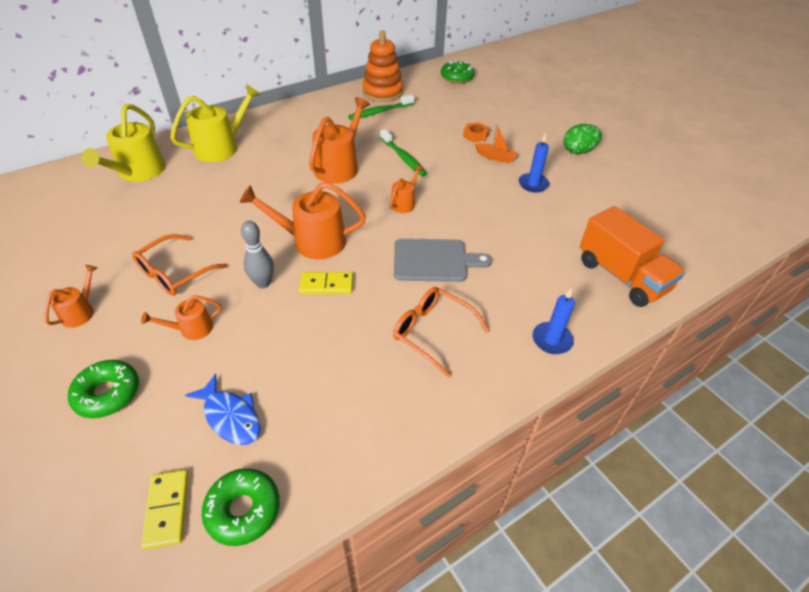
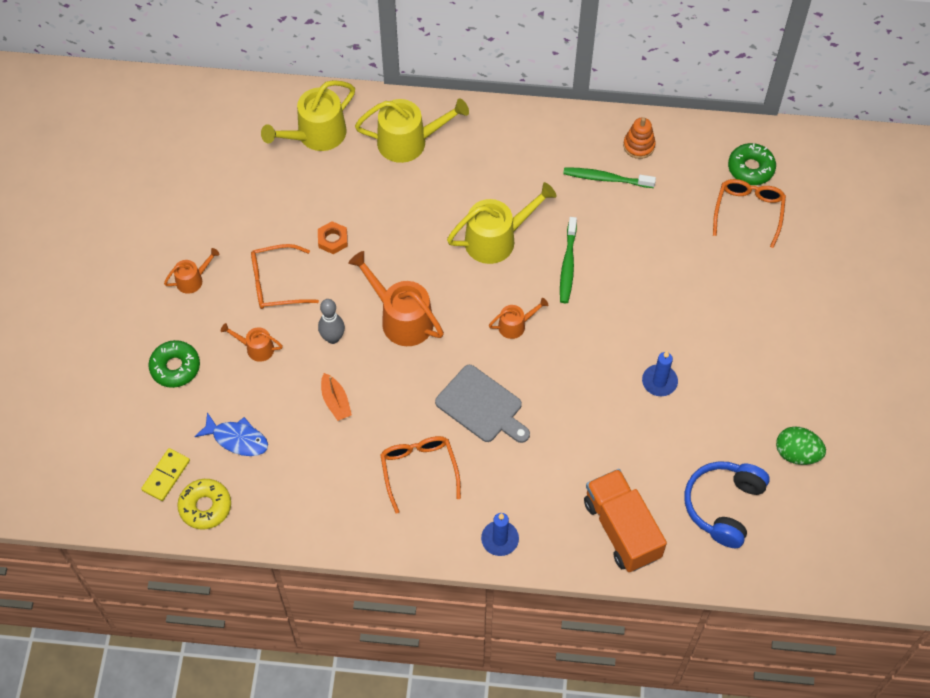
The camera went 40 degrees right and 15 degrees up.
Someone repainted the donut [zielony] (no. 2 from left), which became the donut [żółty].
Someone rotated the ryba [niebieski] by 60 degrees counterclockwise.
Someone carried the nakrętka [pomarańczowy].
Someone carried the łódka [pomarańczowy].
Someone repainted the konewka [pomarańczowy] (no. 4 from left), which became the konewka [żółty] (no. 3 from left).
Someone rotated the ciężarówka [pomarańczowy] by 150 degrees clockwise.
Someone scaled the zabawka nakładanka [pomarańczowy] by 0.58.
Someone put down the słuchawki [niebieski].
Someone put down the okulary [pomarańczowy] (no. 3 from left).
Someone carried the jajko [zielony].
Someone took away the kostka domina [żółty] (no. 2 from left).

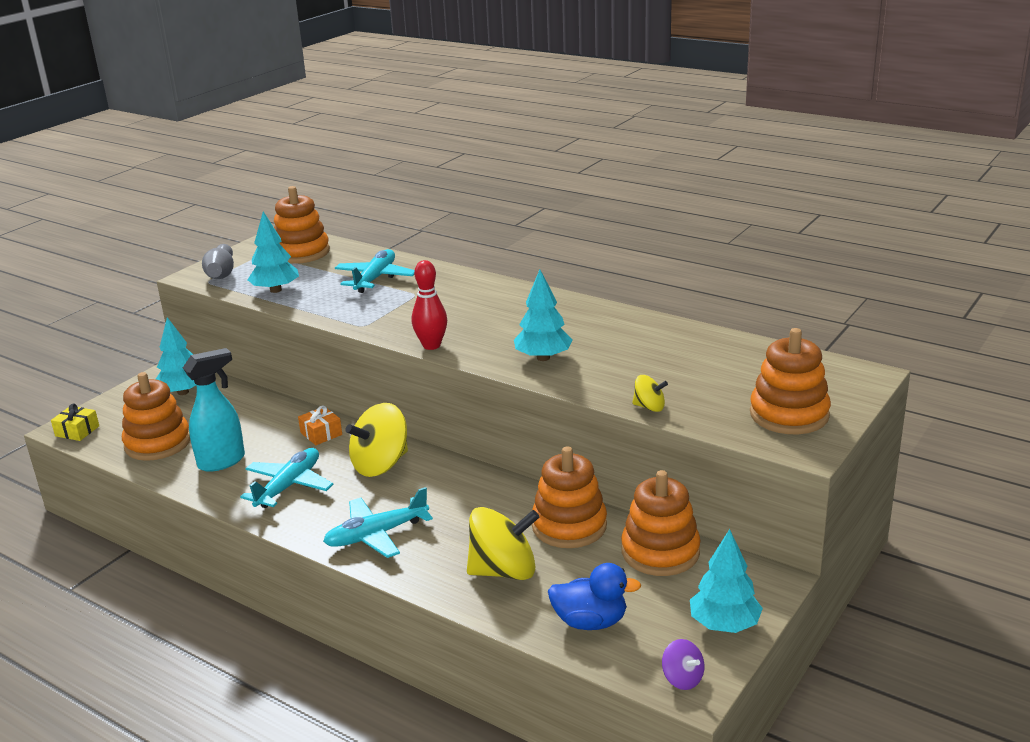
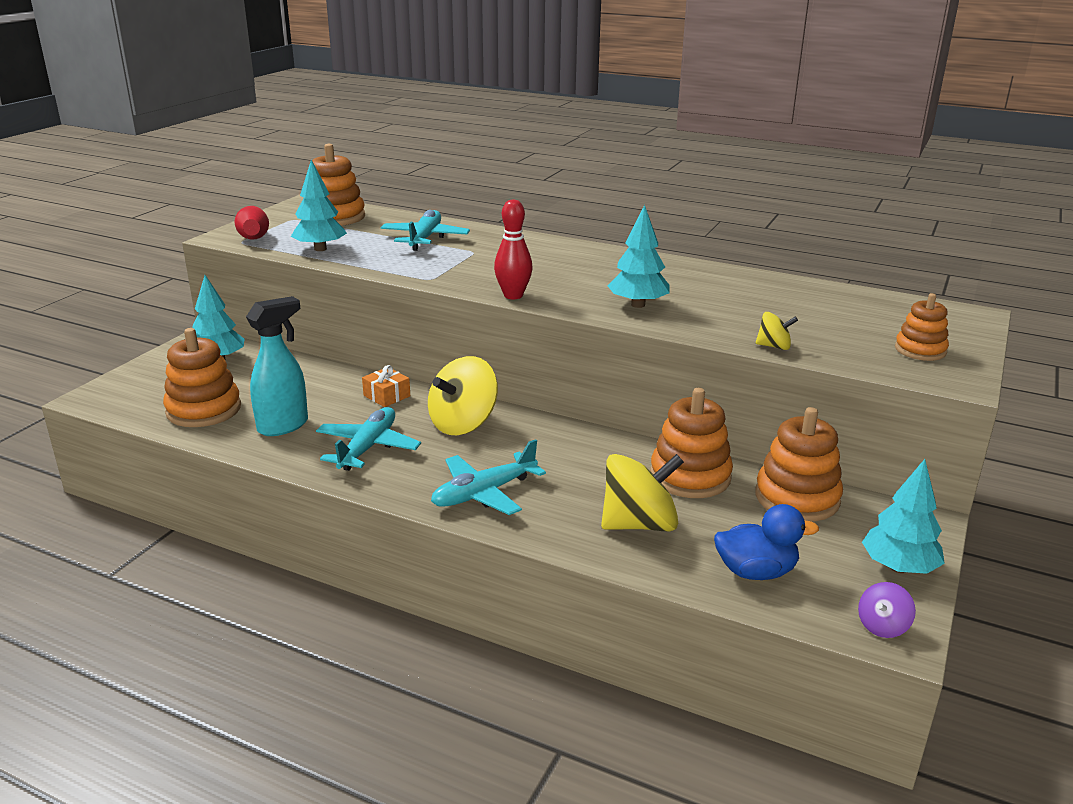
The camera went 10 degrees left and 0 degrees up.
Someone repainted the kręgiel [szary], which became the kręgiel [czerwony] (no. 1 from left).
Someone rotated the bączek [fioletowy] by 90 degrees clockwise.
Someone scaled the zabawka nakładanka [pomarańczowy] (no. 5 from left) by 0.61.
Someone took away the prezent [żółty].

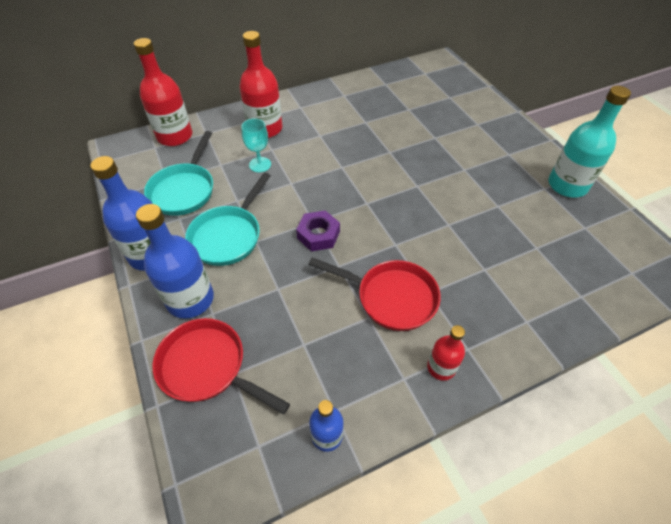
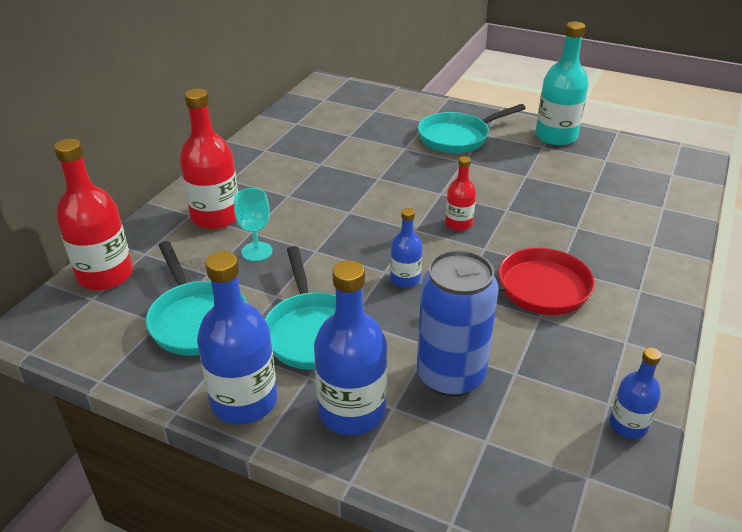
The camera went 40 degrees left and 15 degrees down.
Someone swapped the nakrętka [fioletowy] for the butelka [niebieski] (no. 3 from left).
Someone put down the puszka [niebieski].
Someone put down the patelnia [turkusowy] (no. 3 from left).
Someone carried the butelka [czerwony] (no. 3 from left).
Someone took away the patelnia [czerwony] (no. 1 from left).

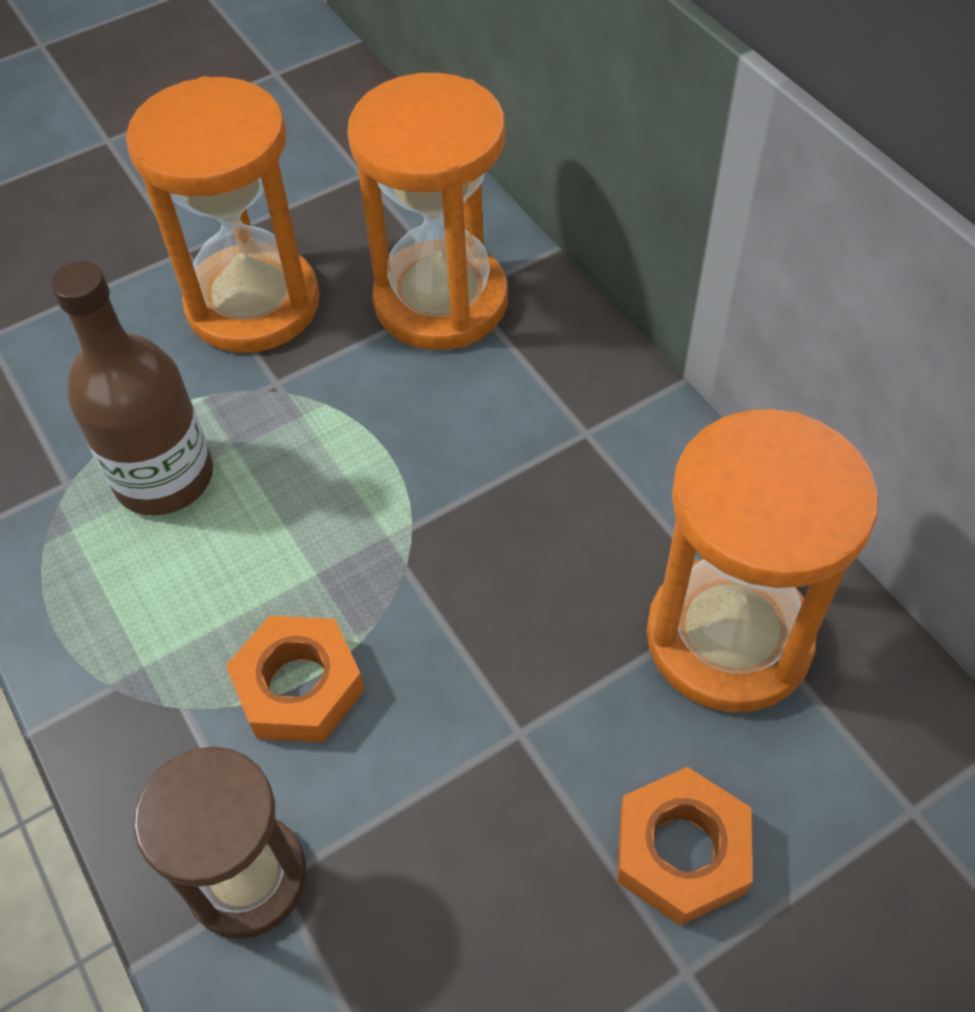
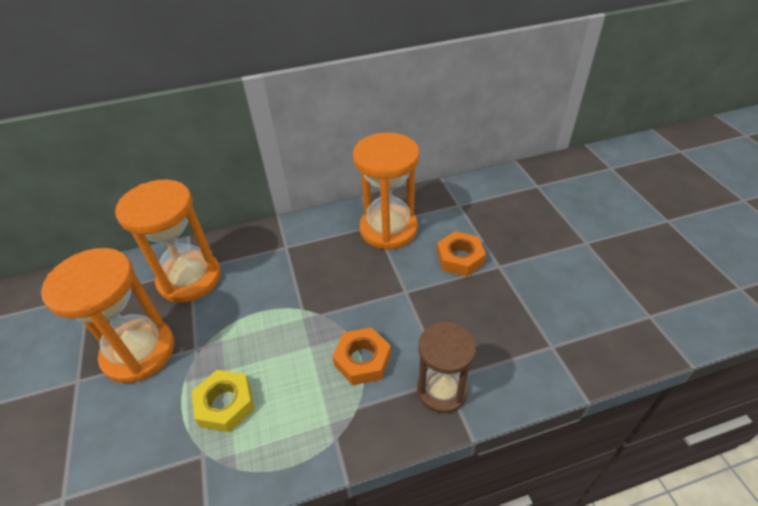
The camera went 75 degrees left and 10 degrees down.
Someone swapped the butelka [brązowy] for the nakrętka [żółty].

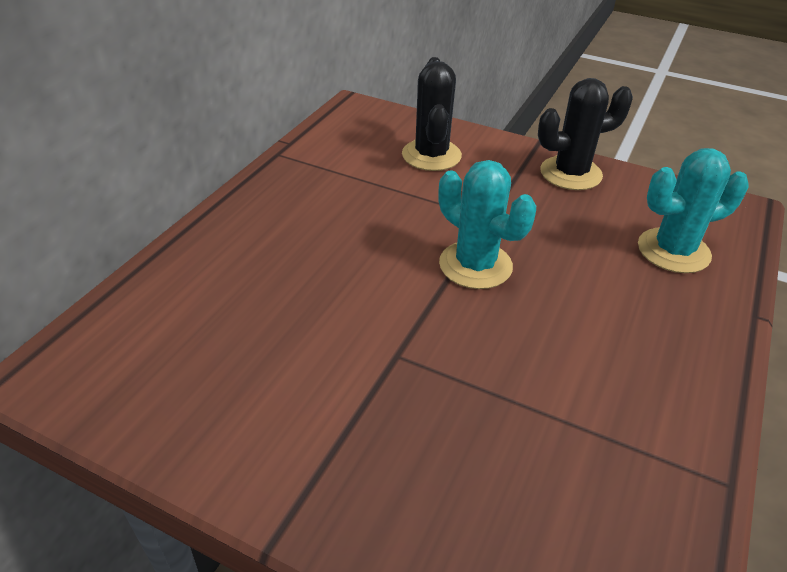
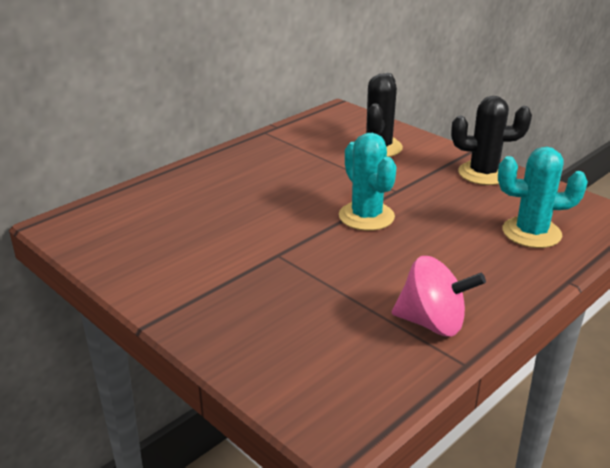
The camera went 20 degrees right and 10 degrees down.
Someone put down the bączek [różowy].

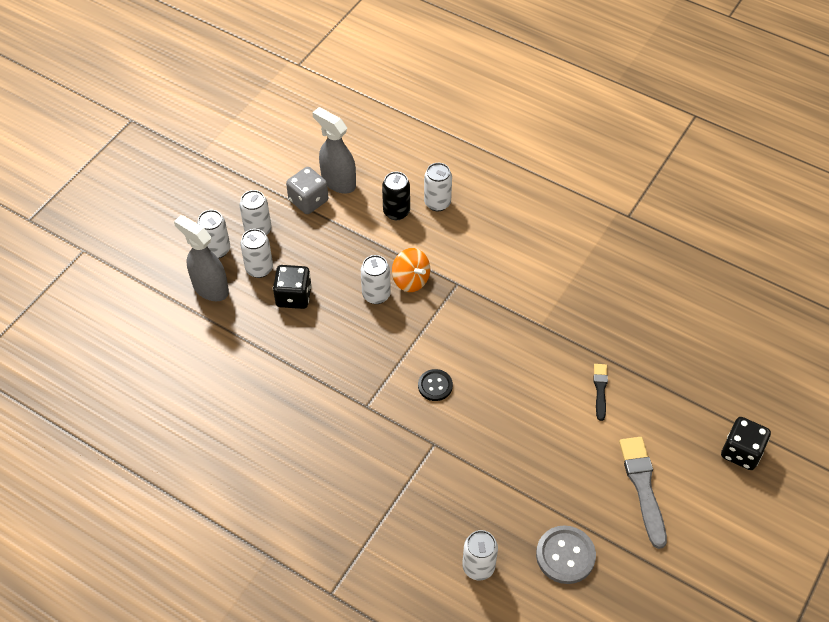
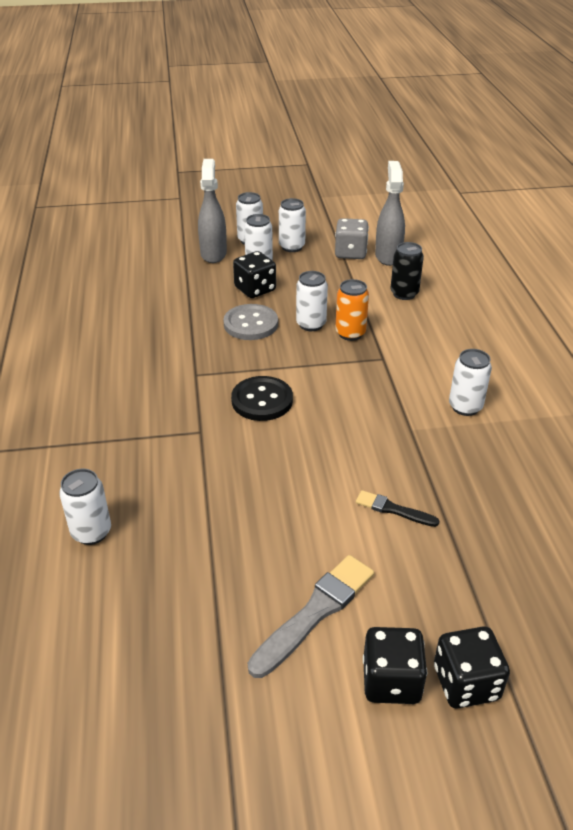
The camera went 50 degrees right and 15 degrees down.
Someone carried the guzik [szary].
Someone scaled the guzik [czarny] by 1.56.
Someone swapped the bączek [pomarańczowy] for the puszka [pomarańczowy].
Someone rotated the pędzel [czarny] by 120 degrees counterclockwise.
Someone put down the kostka do gry [czarny] (no. 2 from left).
Someone carried the puszka [biały] (no. 5 from left in the first image).

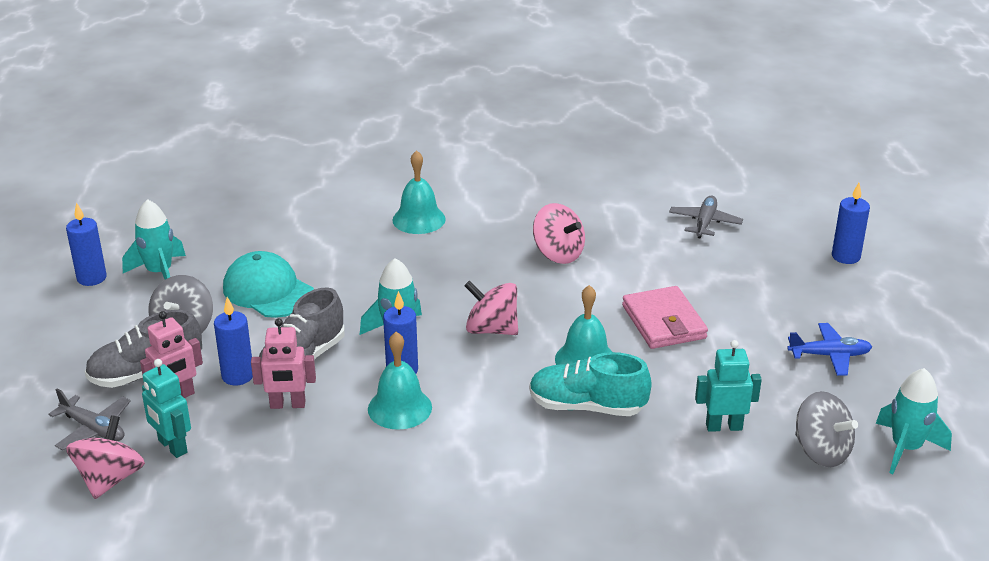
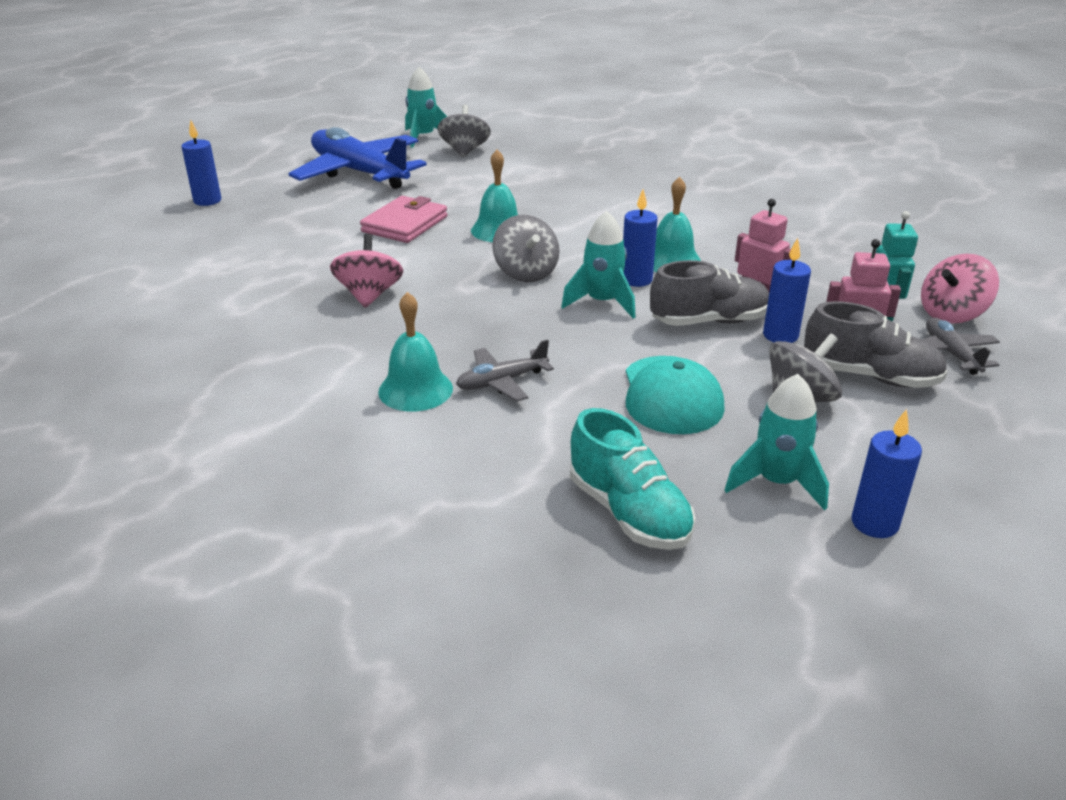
The camera went 135 degrees left and 0 degrees up.
Someone scaled the samolot [niebieski] by 2.17.
Someone carried the samolot [szary] (no. 2 from left in the first image).
Someone repainted the bączek [różowy] (no. 2 from left), which became the bączek [szary] (no. 2 from left).
Someone carried the but [turkusowy].
Someone took away the robot [turkusowy] (no. 2 from left).

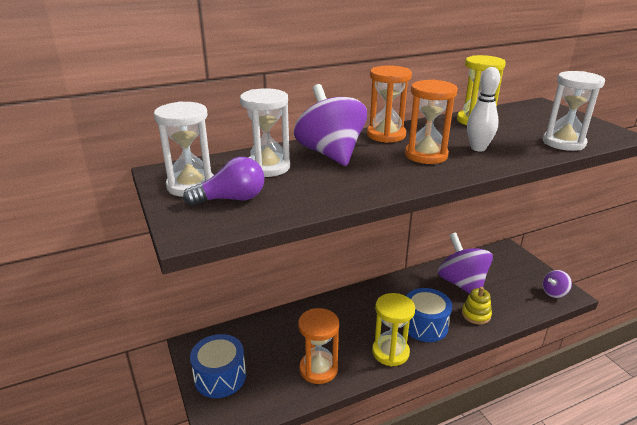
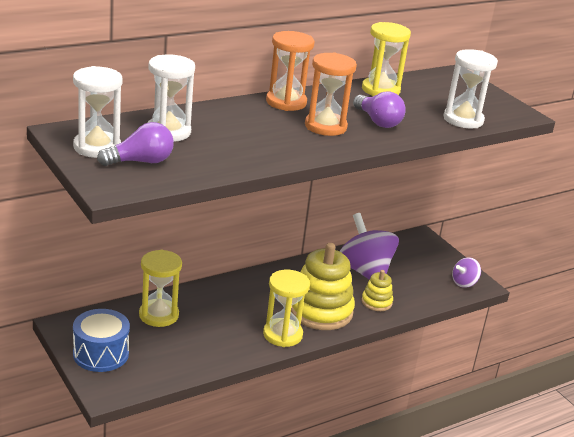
The camera went 10 degrees left and 0 degrees up.
Someone put down the klepsydra [żółty] (no. 1 from left).
Someone swapped the bęben [niebieski] (no. 2 from left) for the zabawka nakładanka [żółty] (no. 1 from left).
Someone swapped the kręgiel [biały] for the żarówka [fioletowy] (no. 2 from left).
Someone took away the bączek [fioletowy] (no. 1 from left).
Someone took away the klepsydra [pomarańczowy] (no. 1 from left).

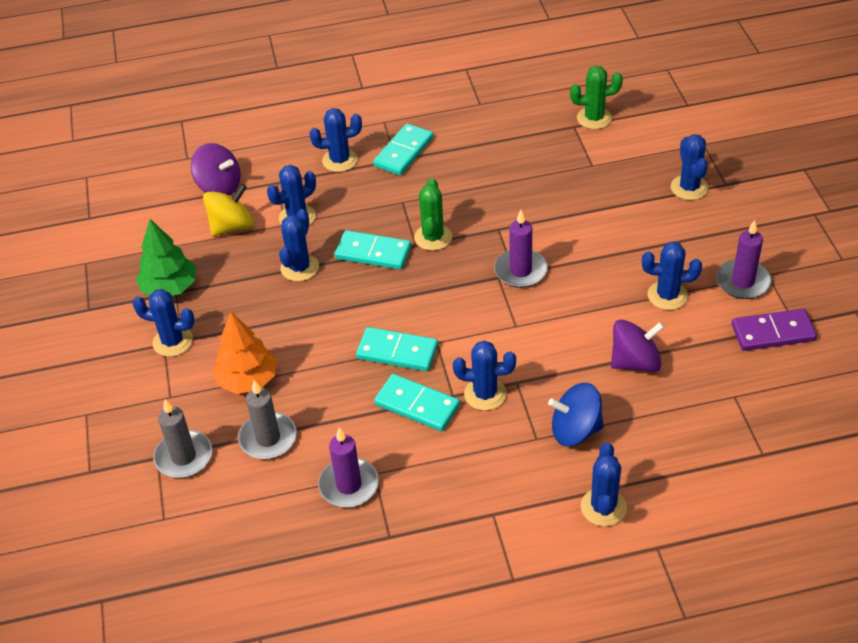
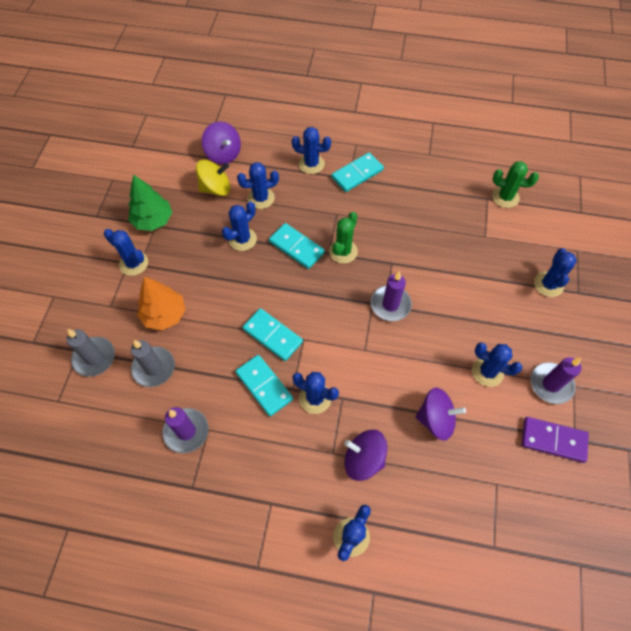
The camera went 20 degrees right and 15 degrees up.
Someone repainted the bączek [niebieski], which became the bączek [fioletowy] (no. 2 from left).

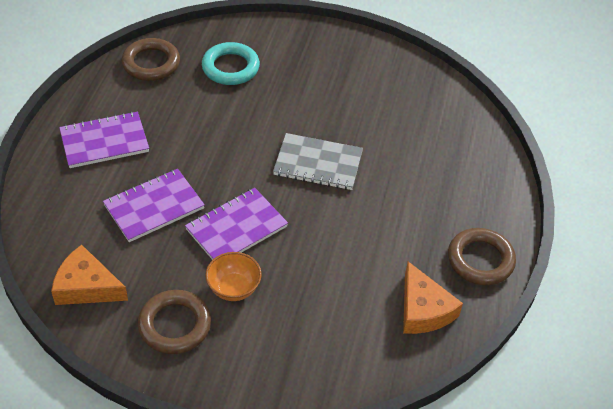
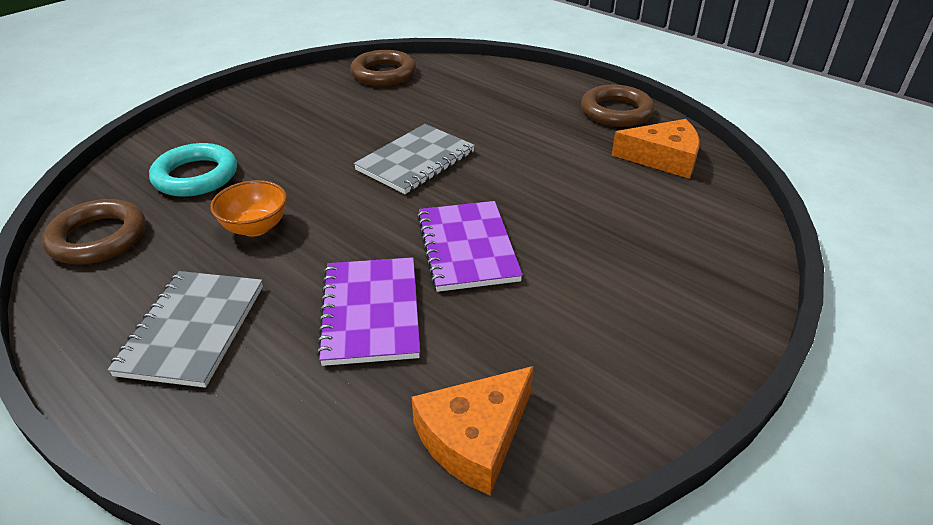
The camera went 60 degrees left and 10 degrees down.
Someone repainted the zeszyt [fioletowy] (no. 1 from left), which became the zeszyt [szary] (no. 1 from left).
Someone carried the miska [pomarańczowy].
Someone carried the pierścień [brązowy] (no. 2 from left).

